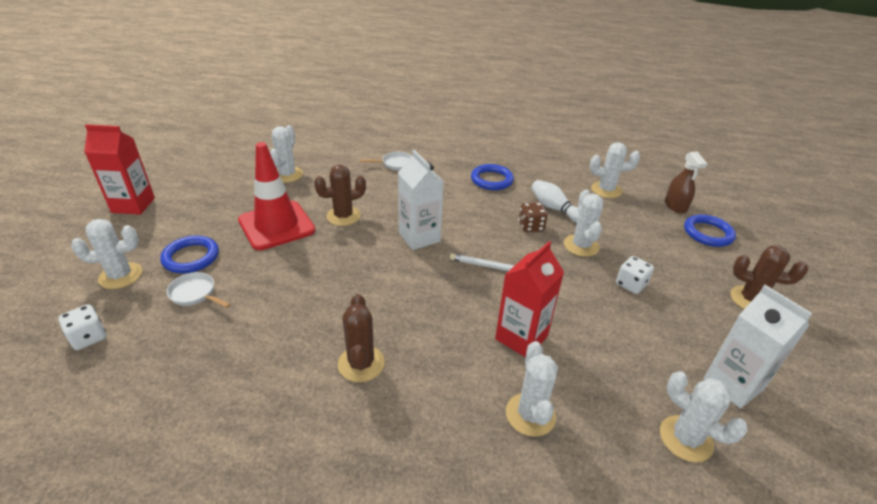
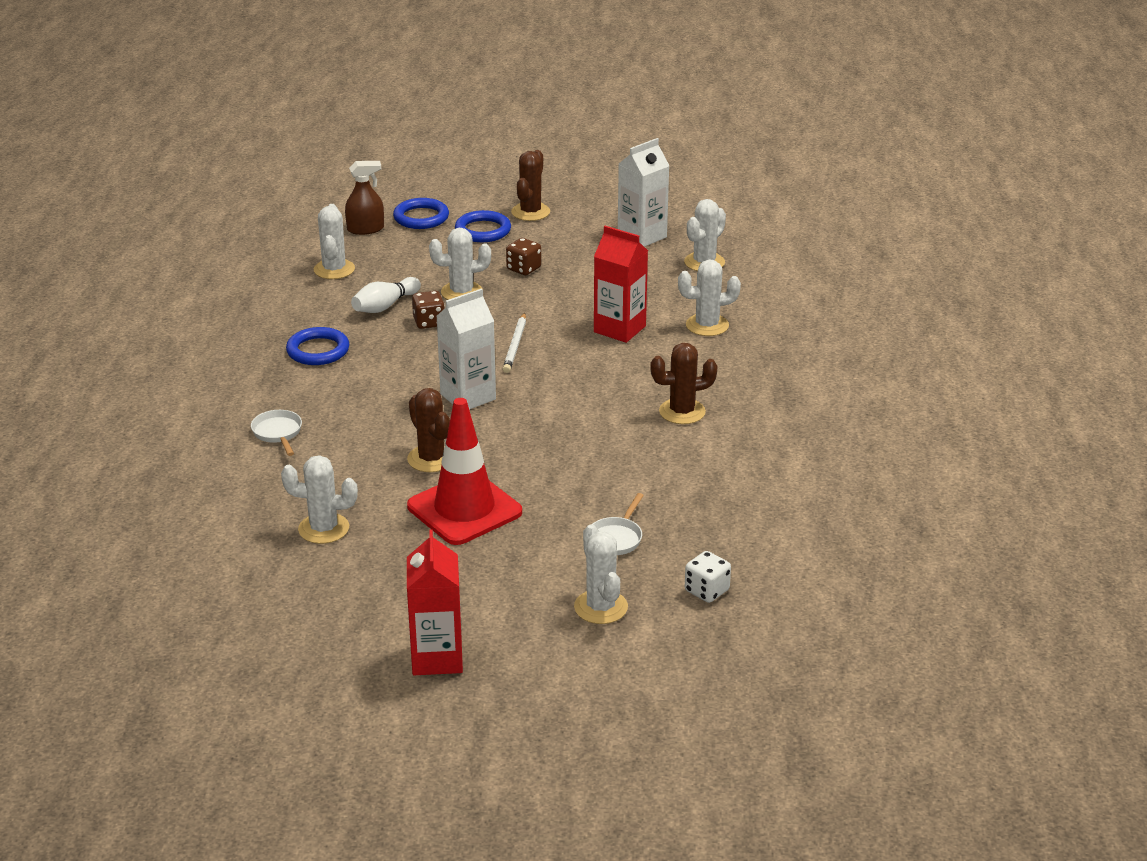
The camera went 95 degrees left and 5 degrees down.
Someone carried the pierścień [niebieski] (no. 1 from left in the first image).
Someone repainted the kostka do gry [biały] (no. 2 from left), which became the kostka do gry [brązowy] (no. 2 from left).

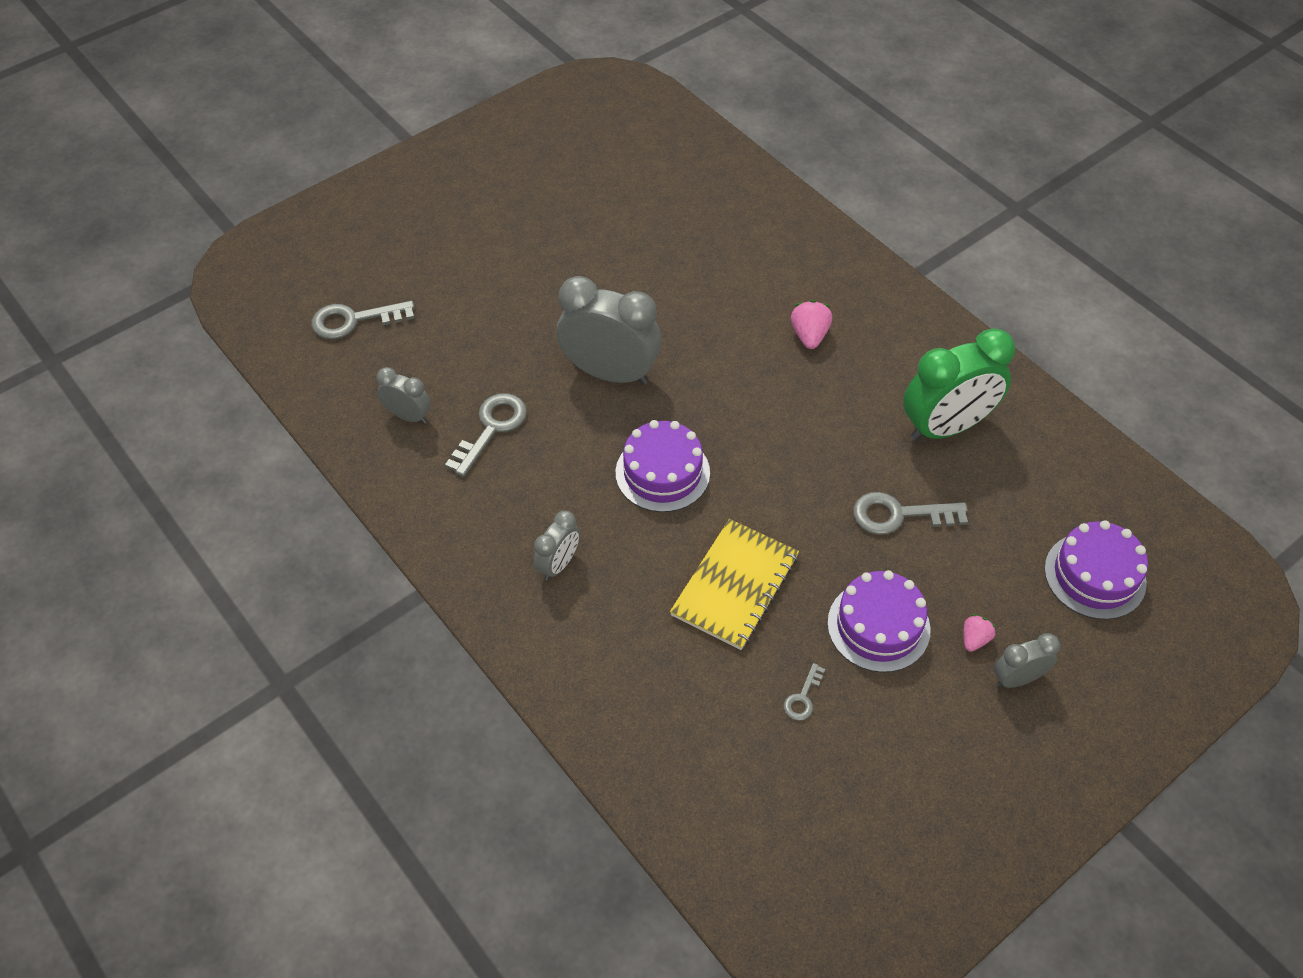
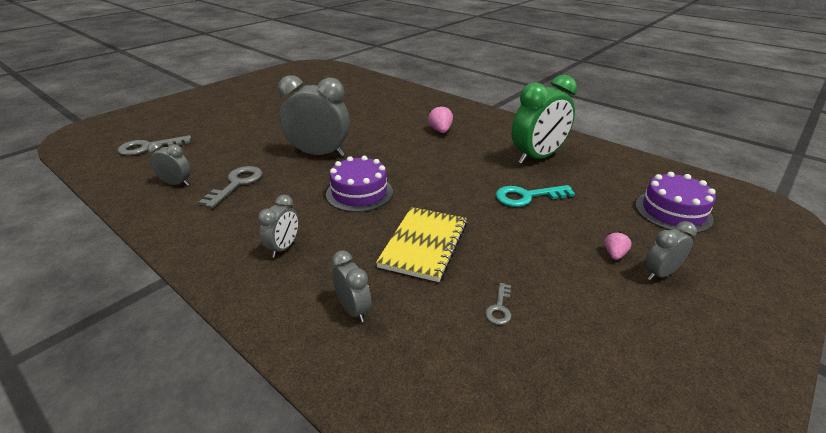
The camera went 10 degrees left and 20 degrees down.
Someone put down the budzik [szary] (no. 4 from left).
Someone repainted the klucz [szary] (no. 4 from left), which became the klucz [turkusowy].
Someone took away the tort [fioletowy] (no. 2 from left).

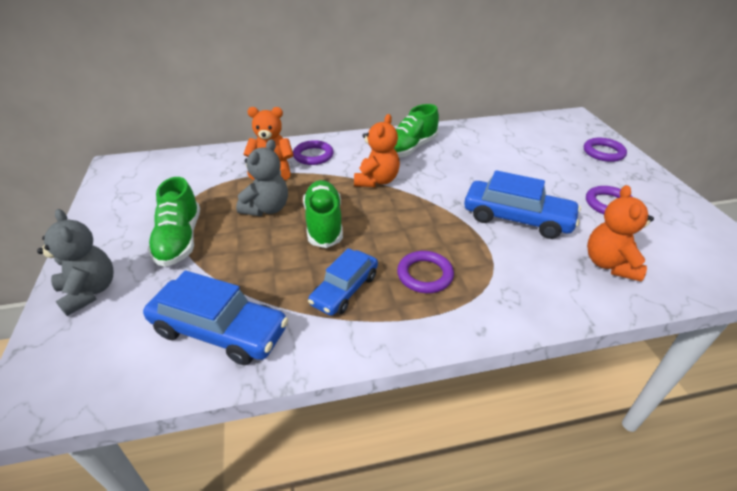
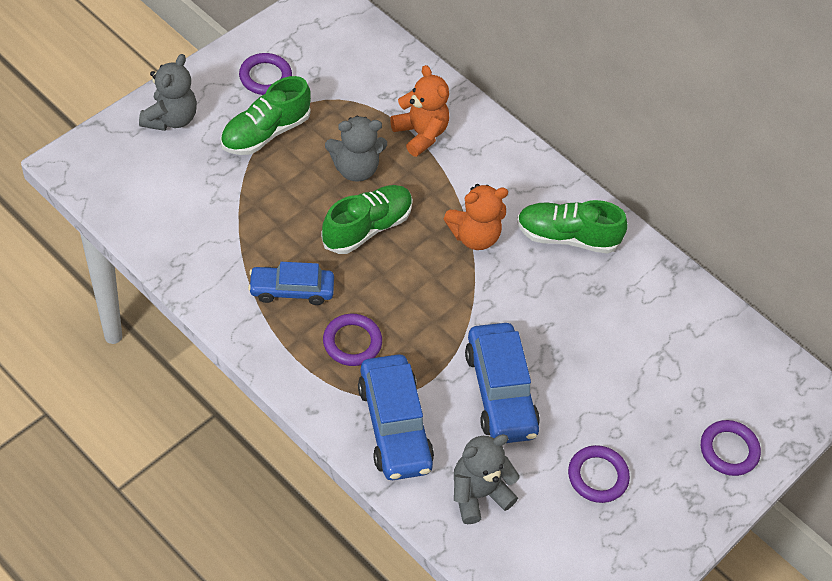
The camera went 50 degrees right and 15 degrees up.
Someone carried the pierścień [fioletowy] (no. 1 from left).
Someone carried the samochód [niebieski] (no. 1 from left in the first image).
Someone repainted the miś [pomarańczowy] (no. 3 from left), which became the miś [szary] (no. 3 from left).

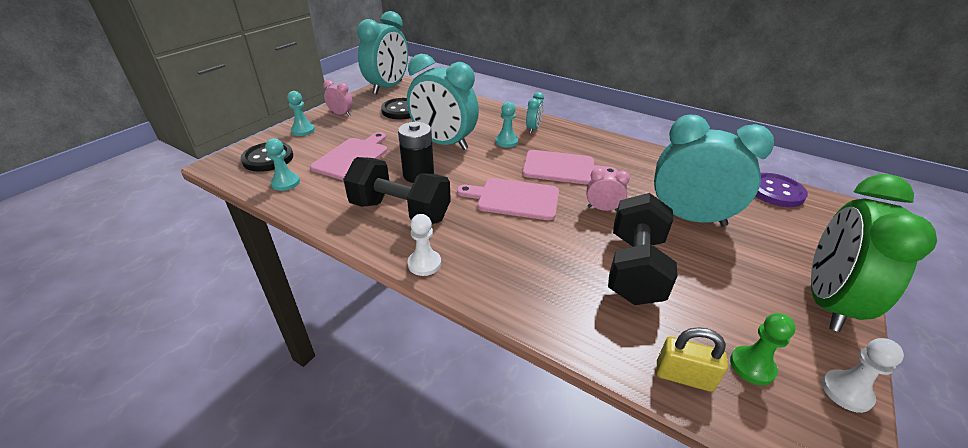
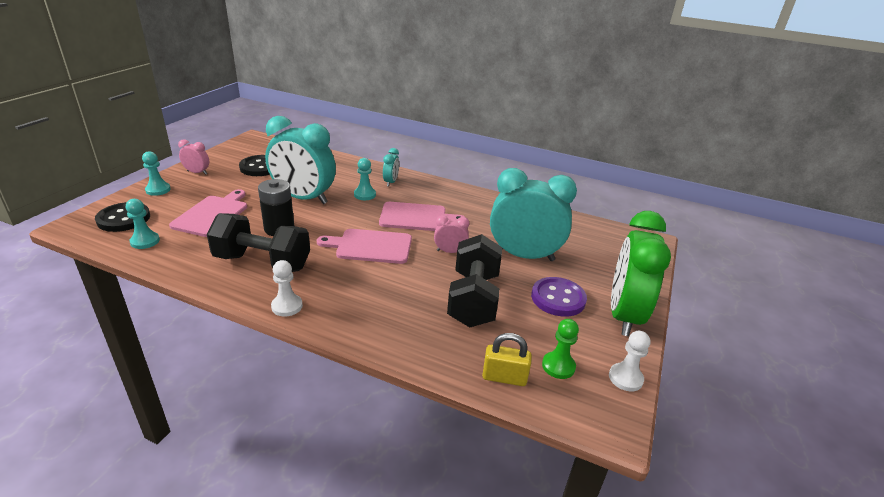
The camera went 10 degrees left and 5 degrees down.
Someone carried the guzik [fioletowy].
Someone took away the budzik [turkusowy] (no. 1 from left).

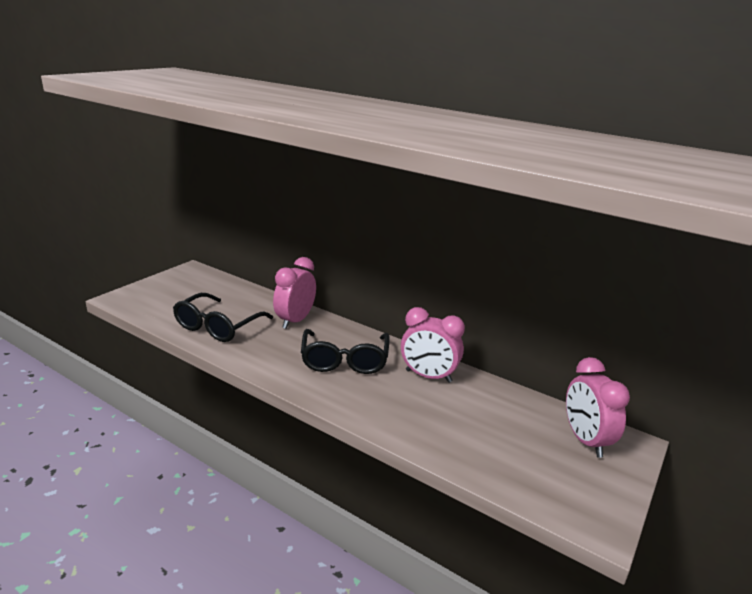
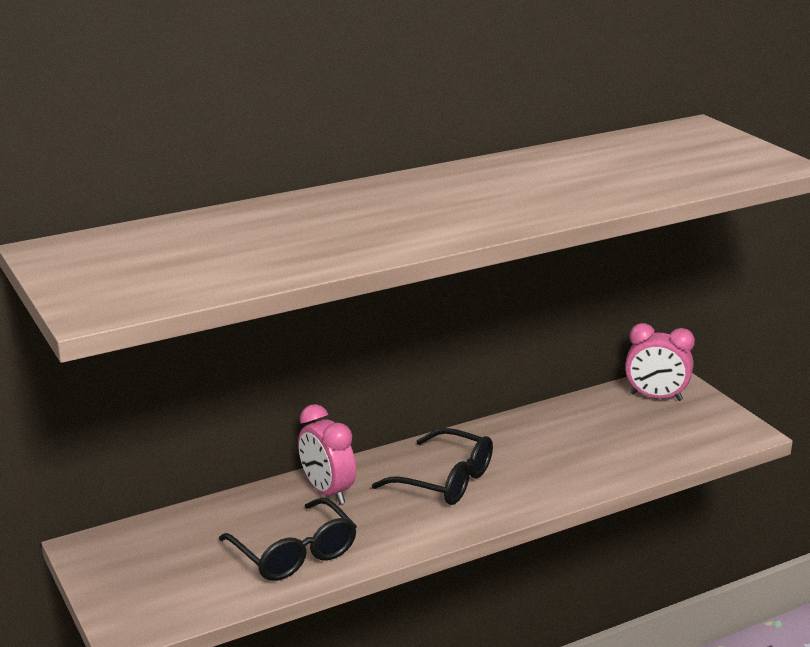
The camera went 60 degrees left and 0 degrees up.
Someone took away the budzik [różowy] (no. 2 from left).

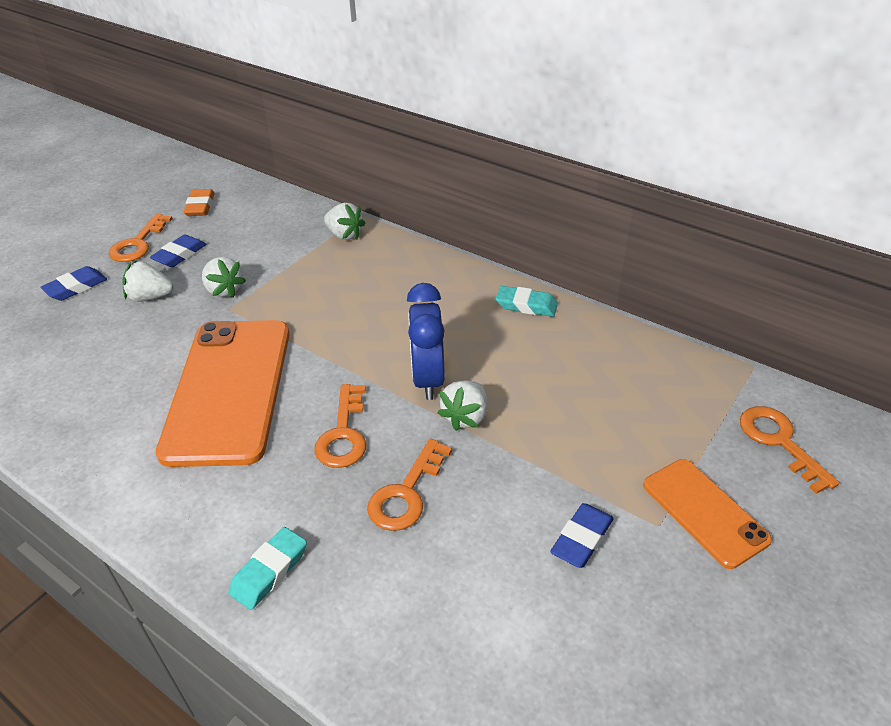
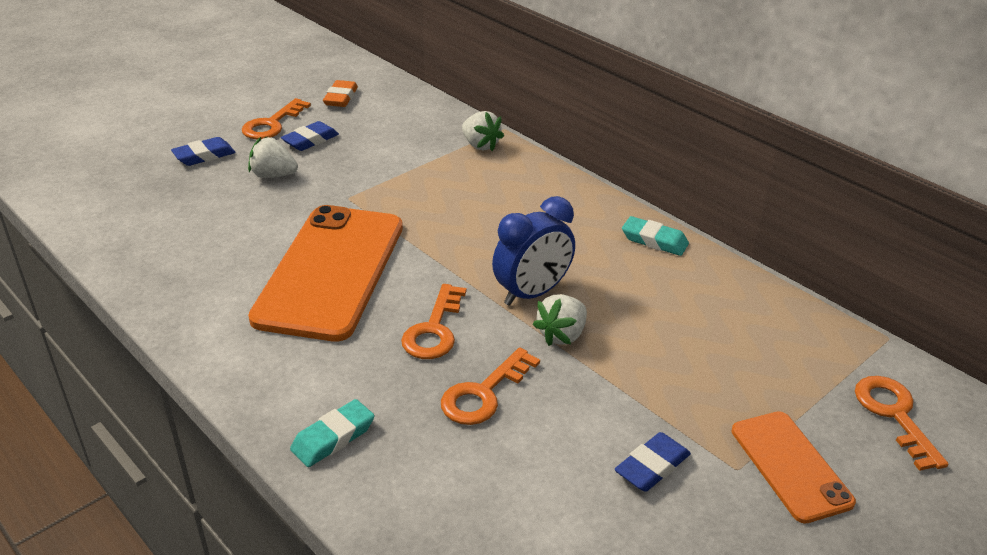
The camera went 10 degrees right and 5 degrees down.
Someone rotated the budzik [niebieski] by 135 degrees counterclockwise.
Someone took away the truskawka [biały] (no. 2 from left).

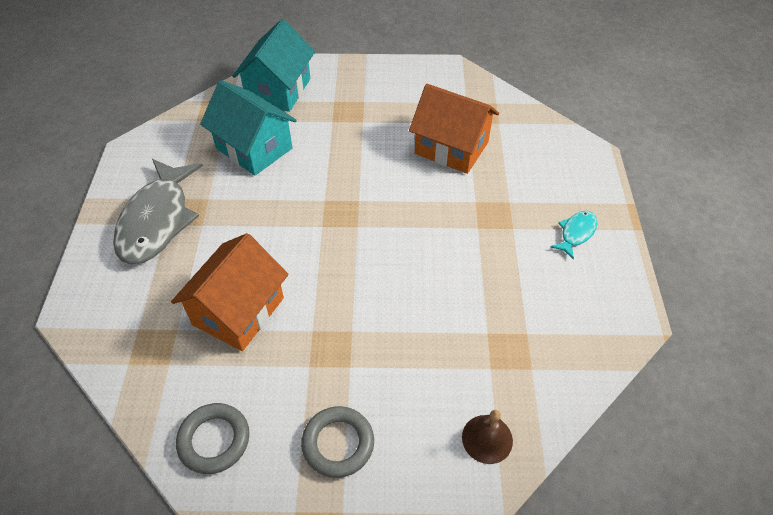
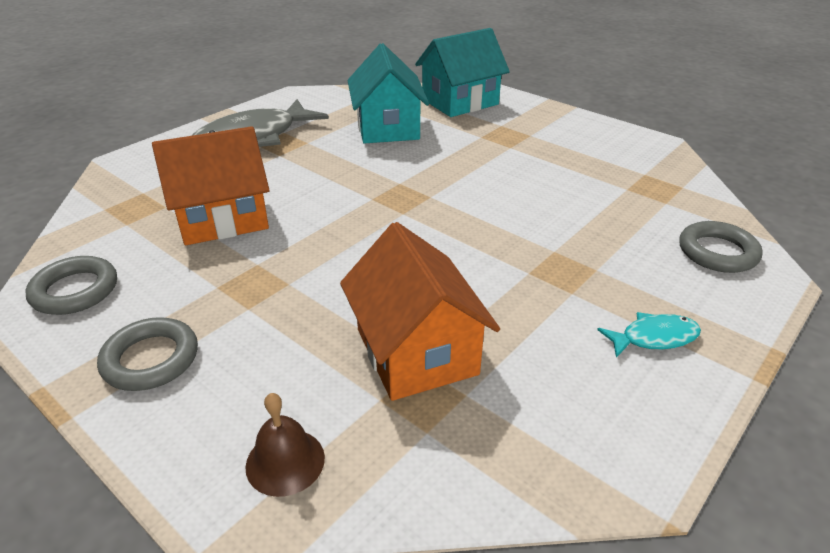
The camera went 40 degrees right and 15 degrees down.
Someone carried the domek [pomarańczowy] (no. 2 from left).
Someone put down the pierścień [szary] (no. 3 from left).

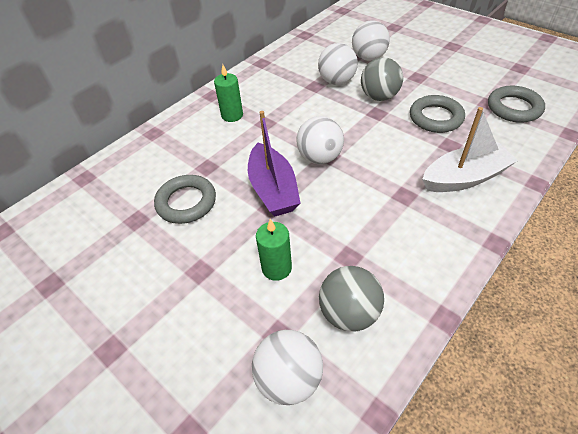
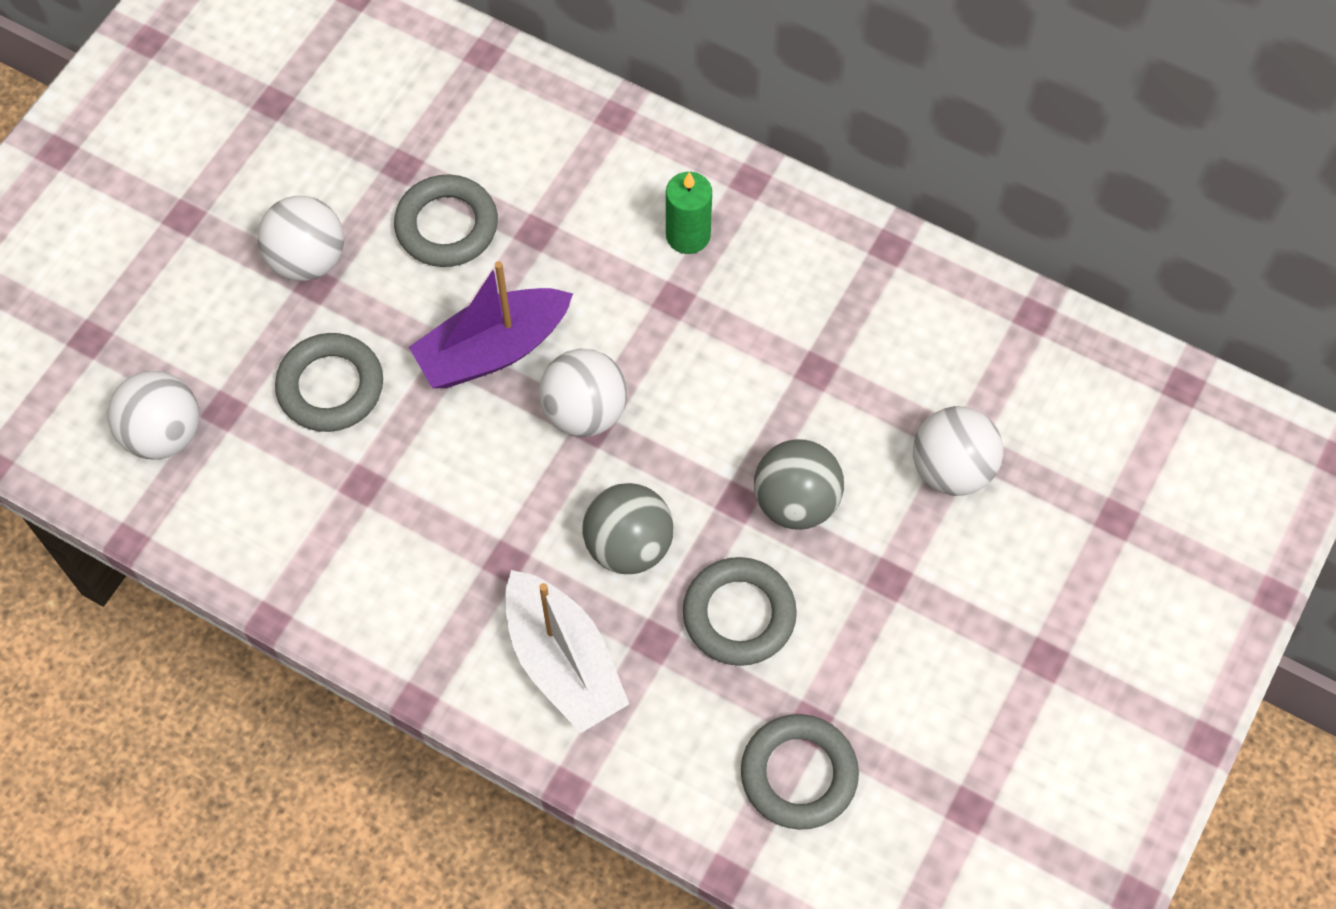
The camera went 75 degrees right and 15 degrees up.
Someone carried the piłka [biały] (no. 3 from left in the first image).
Someone swapped the świeca [zielony] (no. 2 from left) for the pierścień [szary] (no. 1 from left).
Someone carried the piłka [szary] (no. 1 from left).

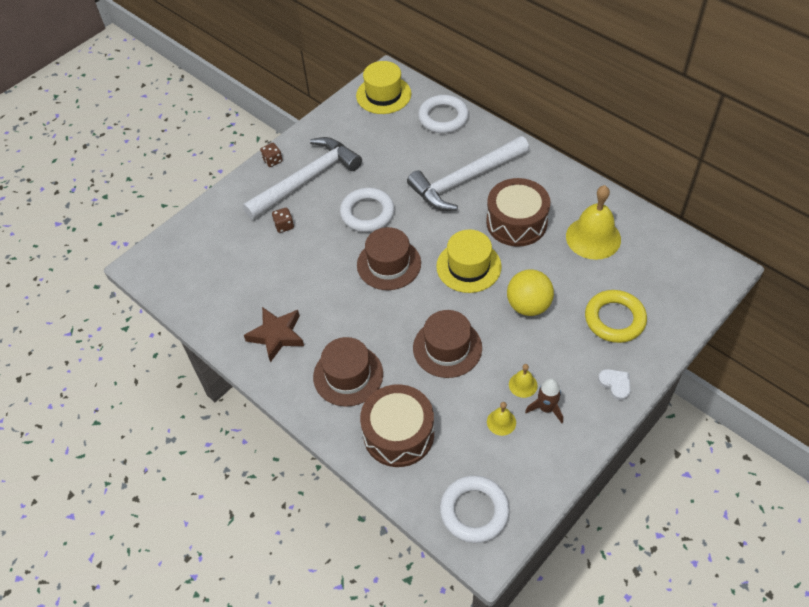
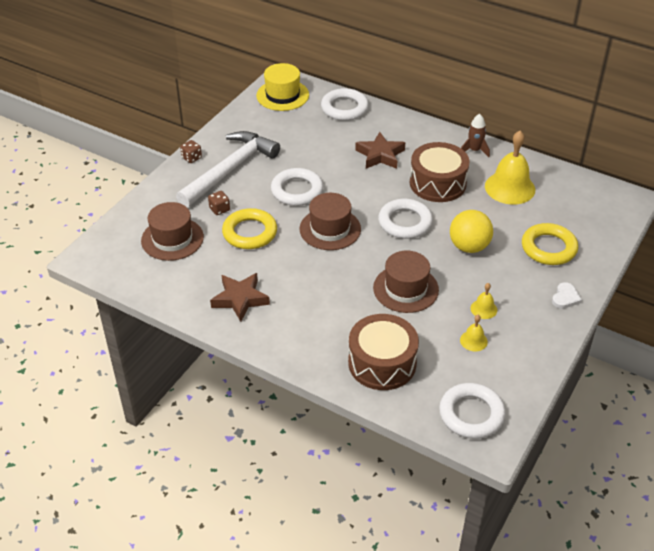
The camera went 15 degrees left and 10 degrees down.
Someone carried the kapelusz [brązowy] (no. 1 from left).
Someone put down the pierścień [żółty] (no. 1 from left).
Someone swapped the młotek [biały] (no. 2 from left) for the gwiazda [brązowy] (no. 2 from left).
Someone swapped the kapelusz [żółty] (no. 2 from left) for the pierścień [biały] (no. 3 from left).
Someone carried the rakieta [brązowy].
Someone rotated the serce [biały] by 75 degrees clockwise.

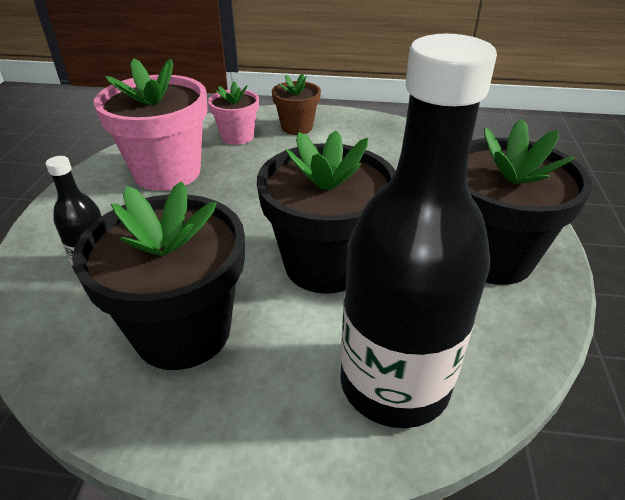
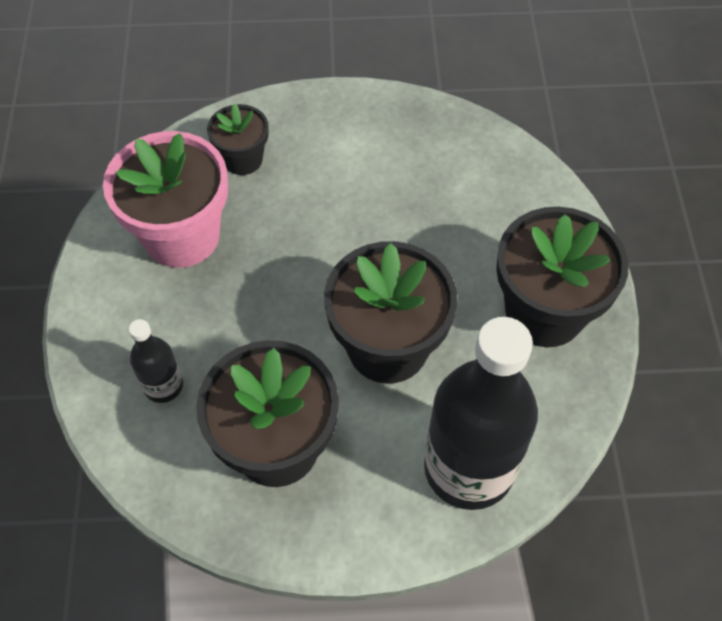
The camera went 10 degrees left and 20 degrees up.
Someone repainted the doniczka [różowy] (no. 2 from left), which became the doniczka [czarny] (no. 1 from left).
Someone took away the doniczka [brązowy].

